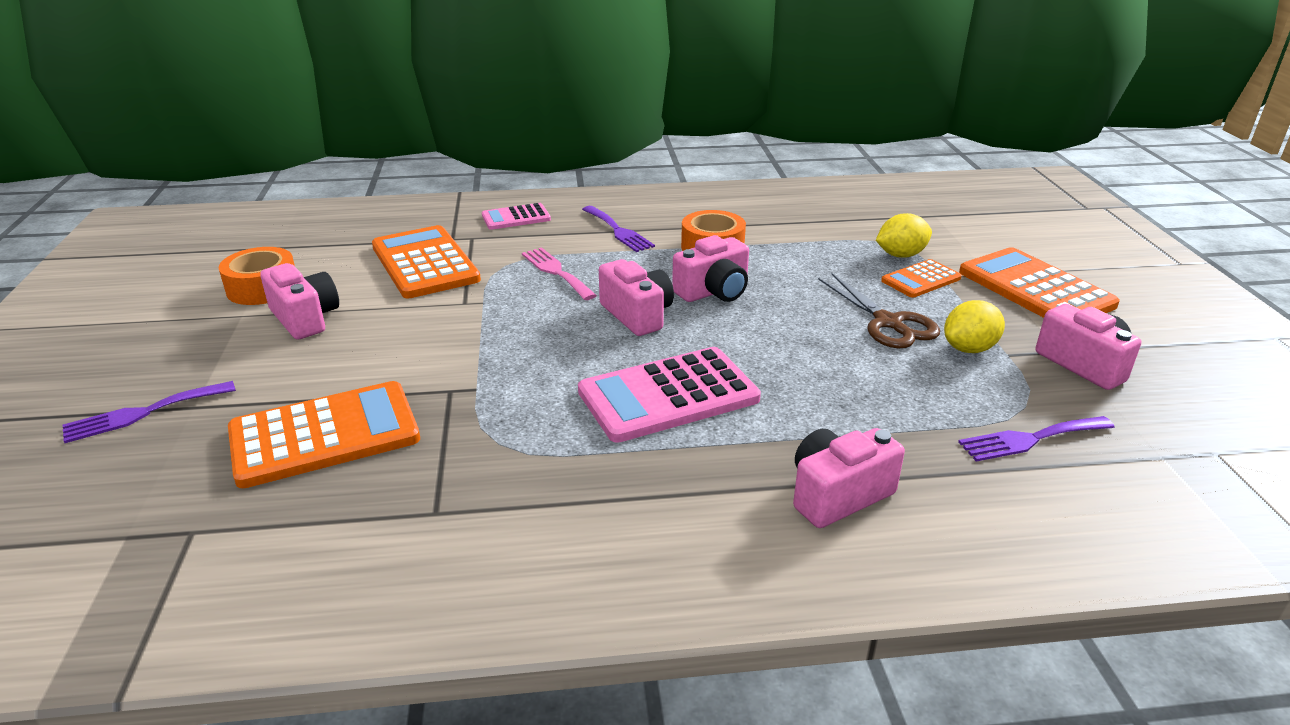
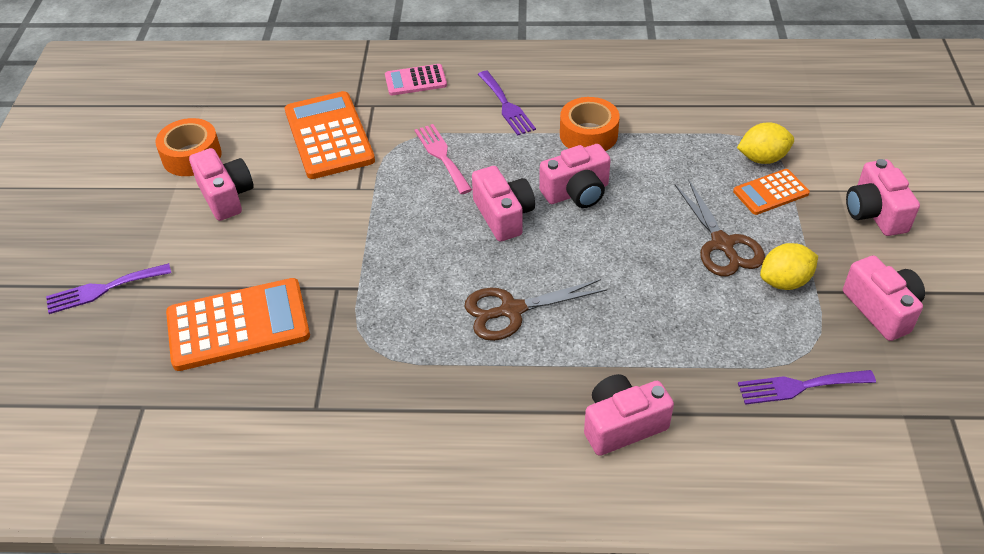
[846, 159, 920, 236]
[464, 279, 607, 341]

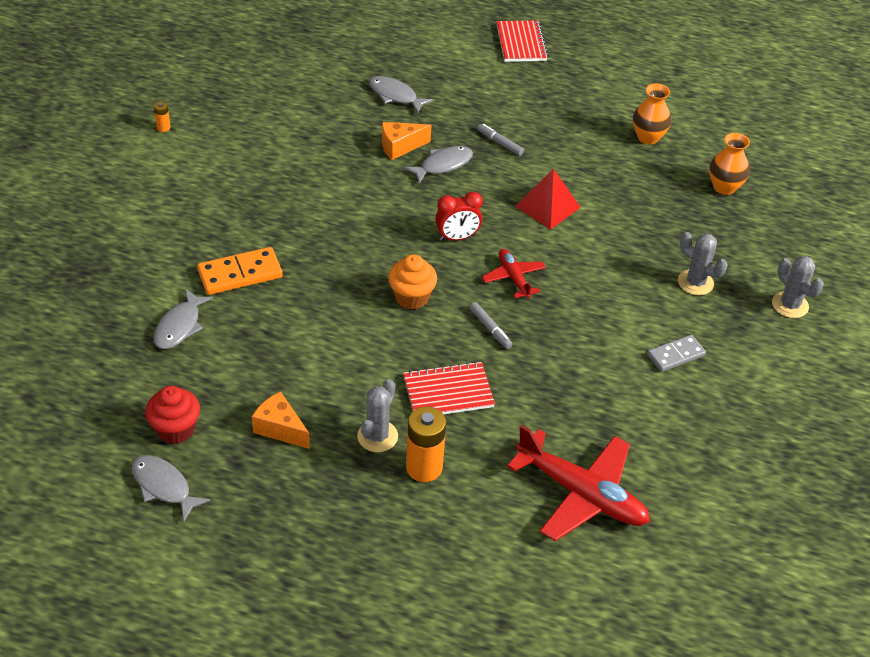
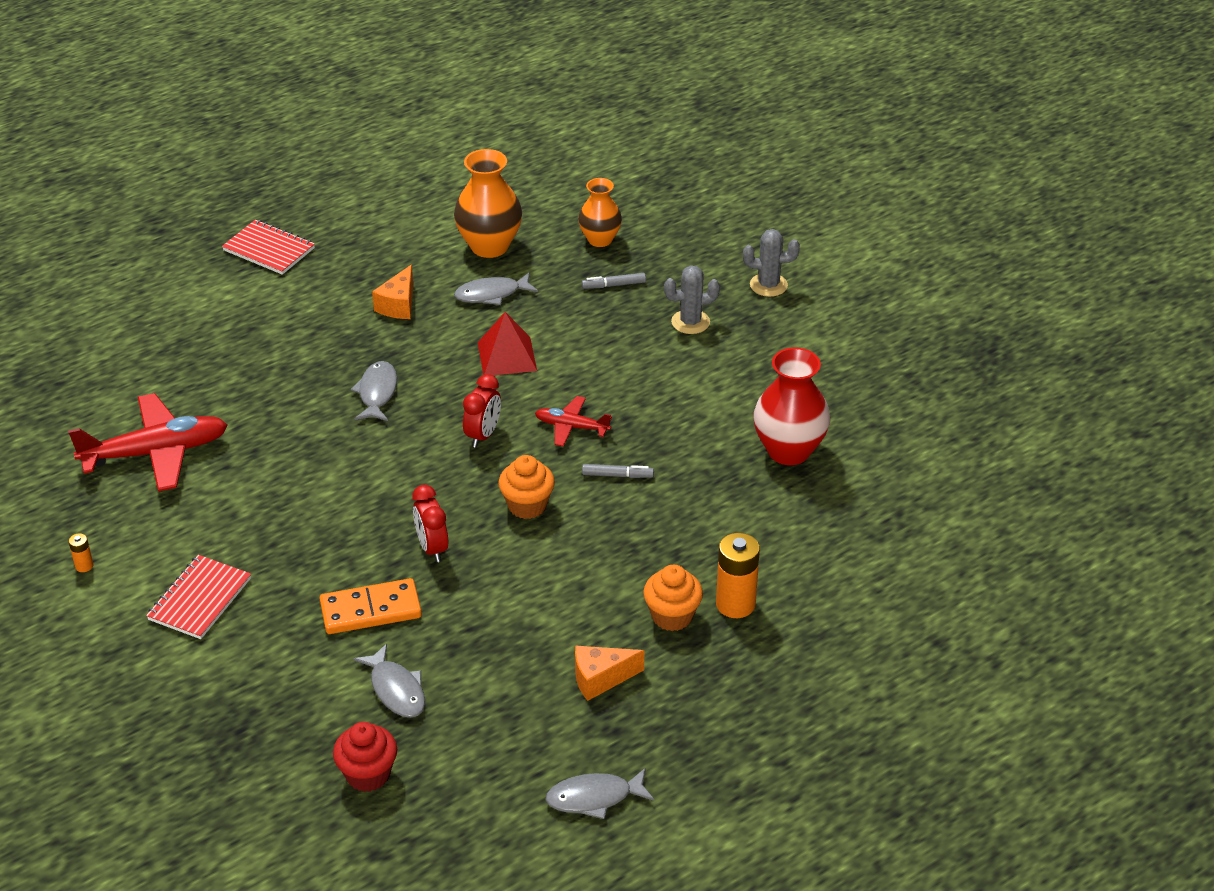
[454, 272, 538, 305]
[454, 149, 522, 258]
[372, 265, 413, 319]
[582, 273, 646, 289]
[320, 578, 422, 634]
[647, 335, 706, 372] (first image)
[146, 555, 251, 639]
[643, 565, 703, 631]
[333, 722, 397, 792]
[68, 393, 227, 491]
[753, 347, 830, 465]
[413, 485, 448, 562]

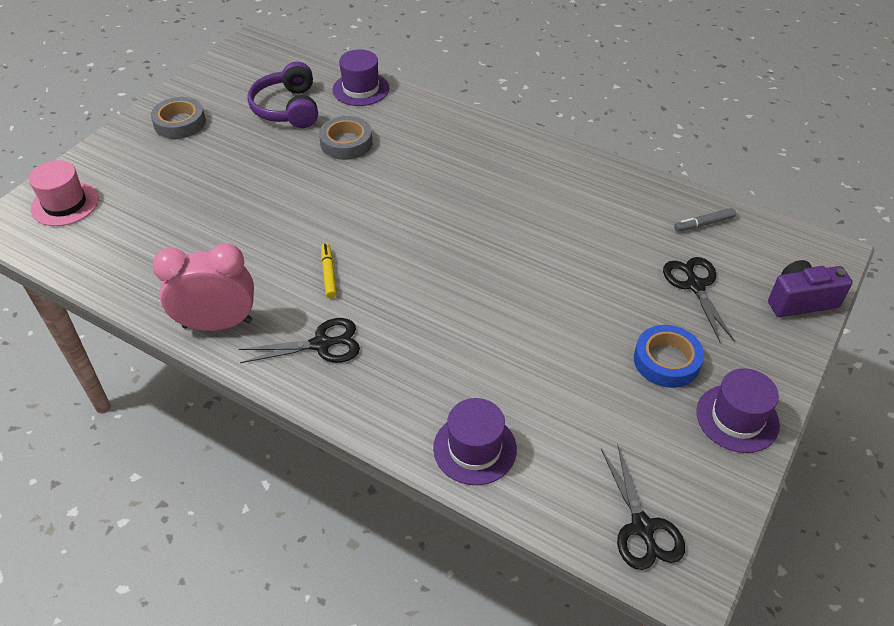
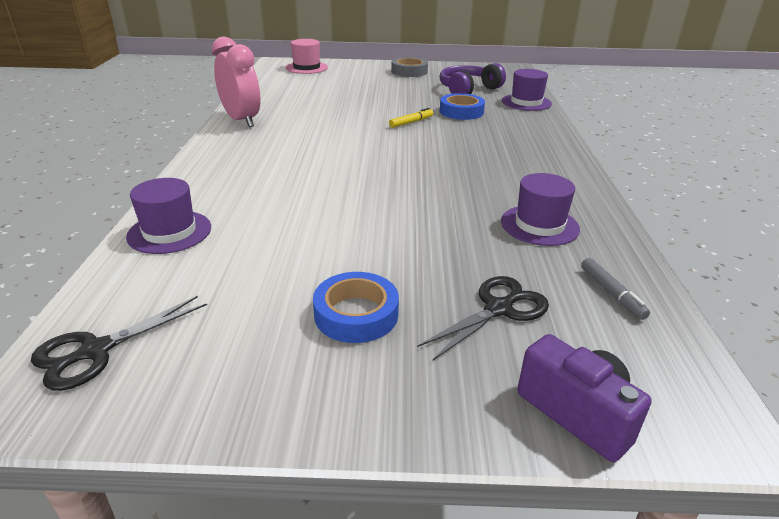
[440, 93, 485, 120]
[581, 258, 650, 320]
[389, 108, 433, 128]
[239, 318, 360, 363] (first image)
[501, 173, 580, 246]

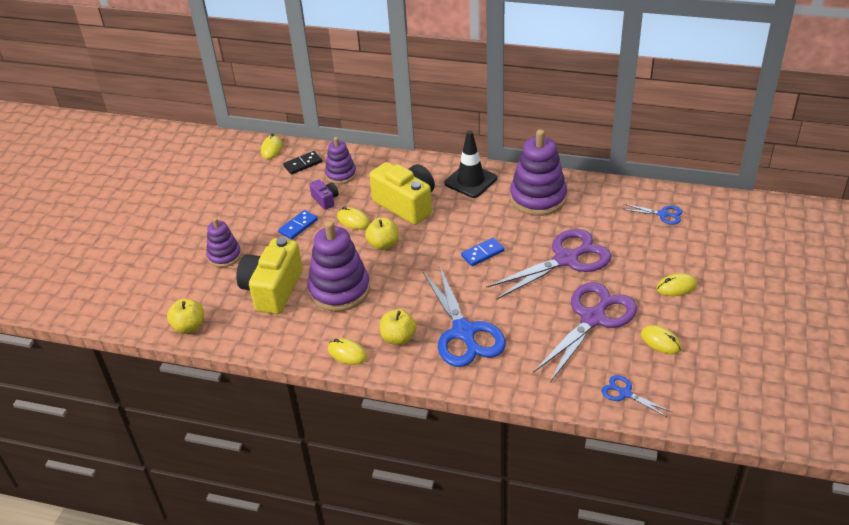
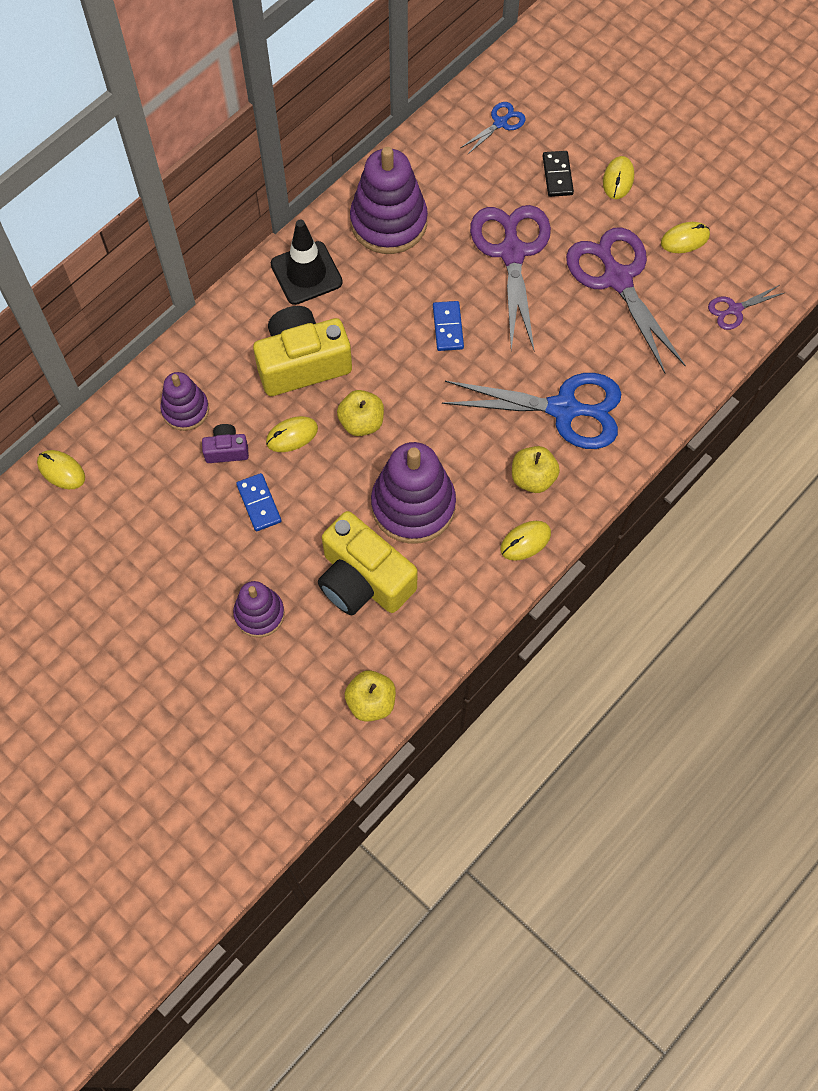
[543, 151, 574, 197]
[708, 285, 786, 330]

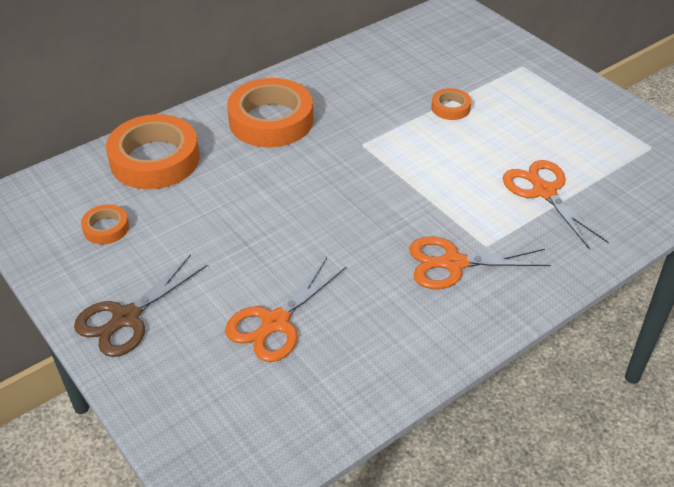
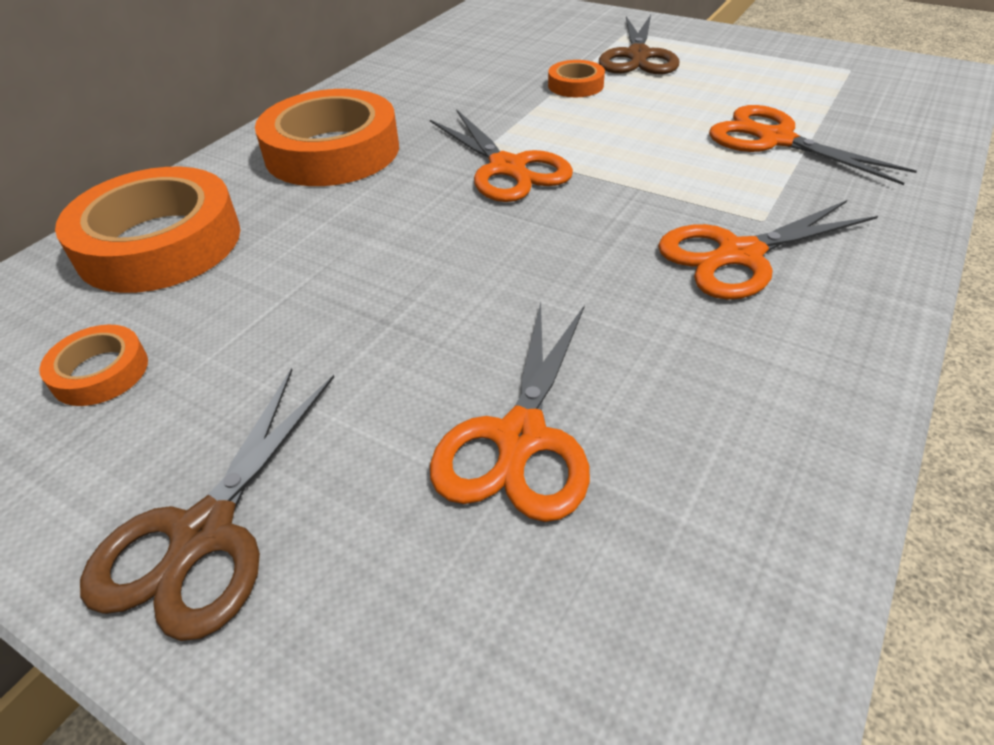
[599, 15, 679, 74]
[430, 109, 573, 202]

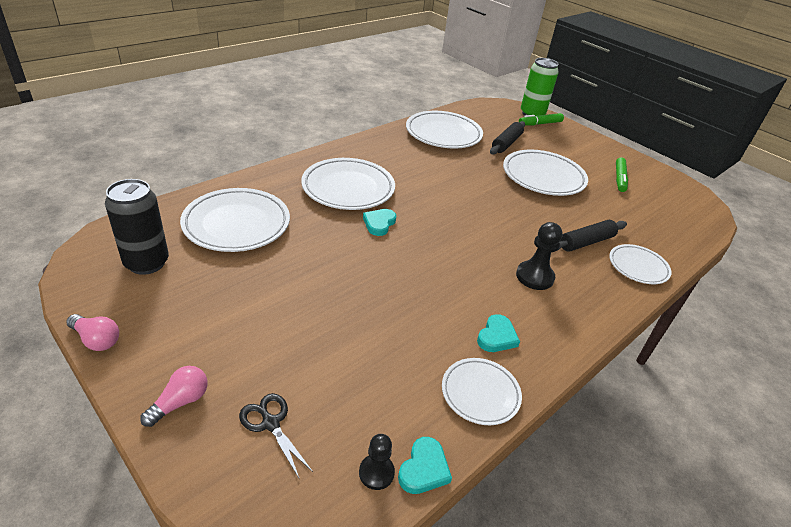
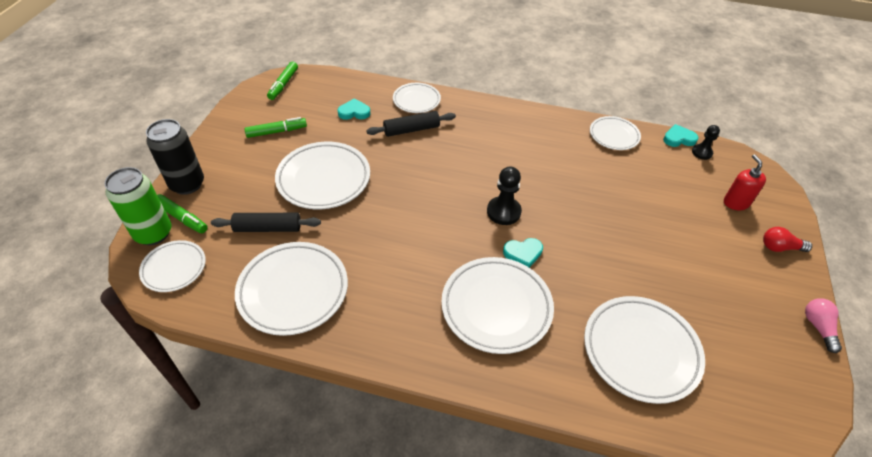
[146, 119, 204, 195]
[366, 111, 456, 137]
[487, 167, 522, 225]
[337, 98, 371, 120]
[763, 227, 812, 252]
[724, 154, 766, 210]
[267, 61, 298, 100]
[139, 240, 206, 292]

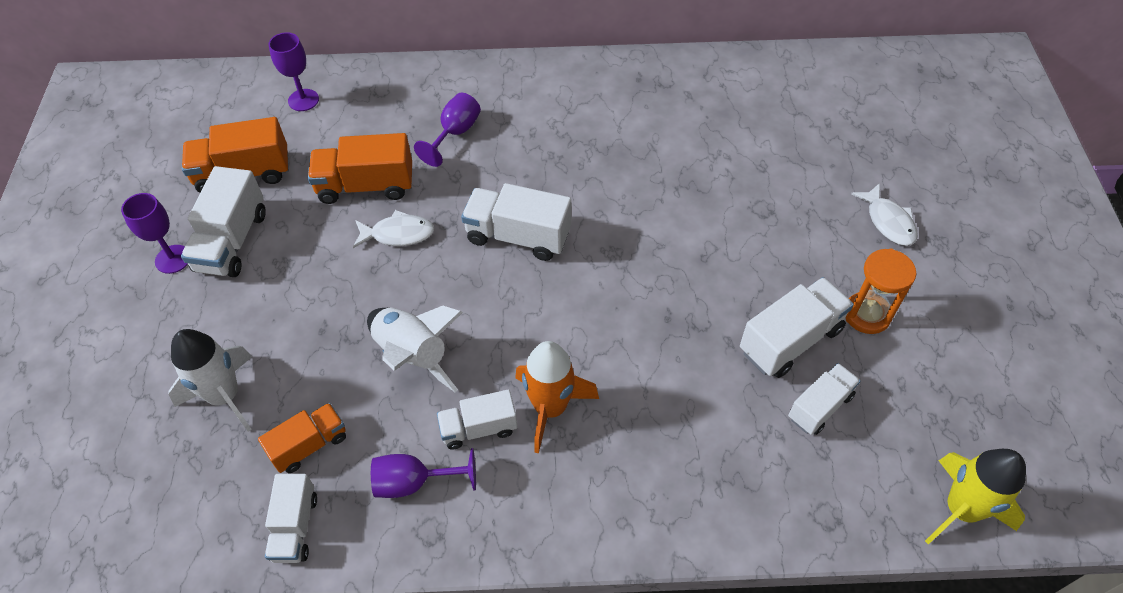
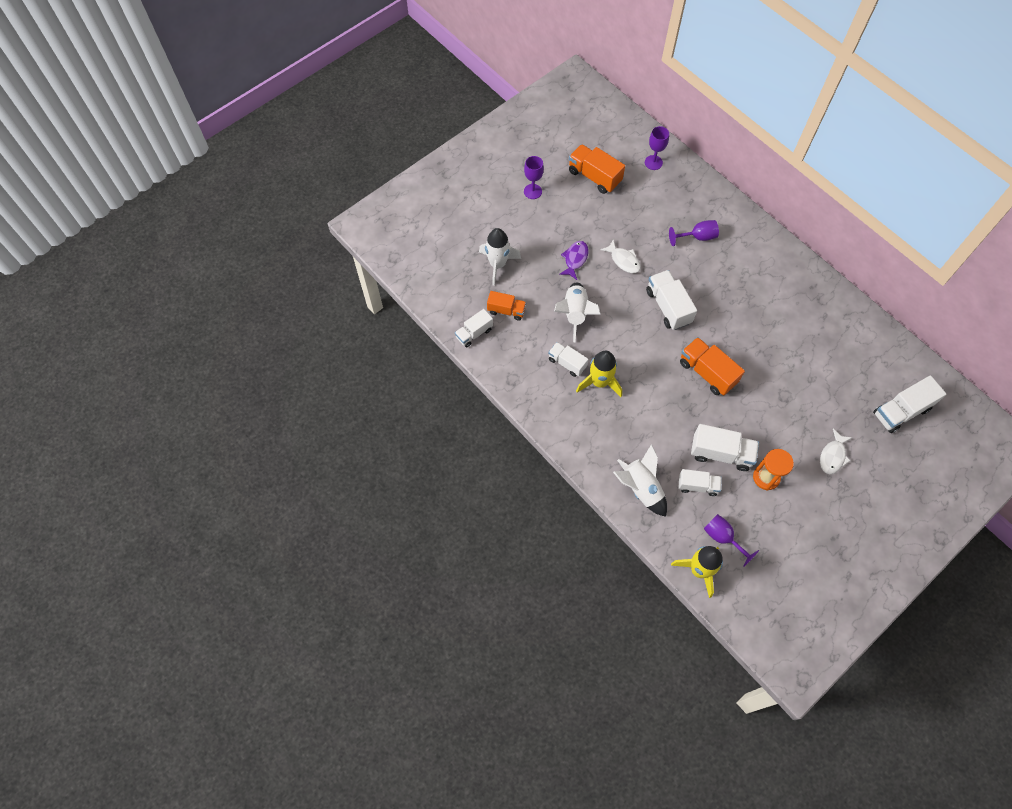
[680, 337, 745, 396]
[873, 375, 946, 433]
[576, 351, 622, 397]
[704, 514, 759, 567]
[559, 241, 588, 280]
[613, 444, 667, 517]

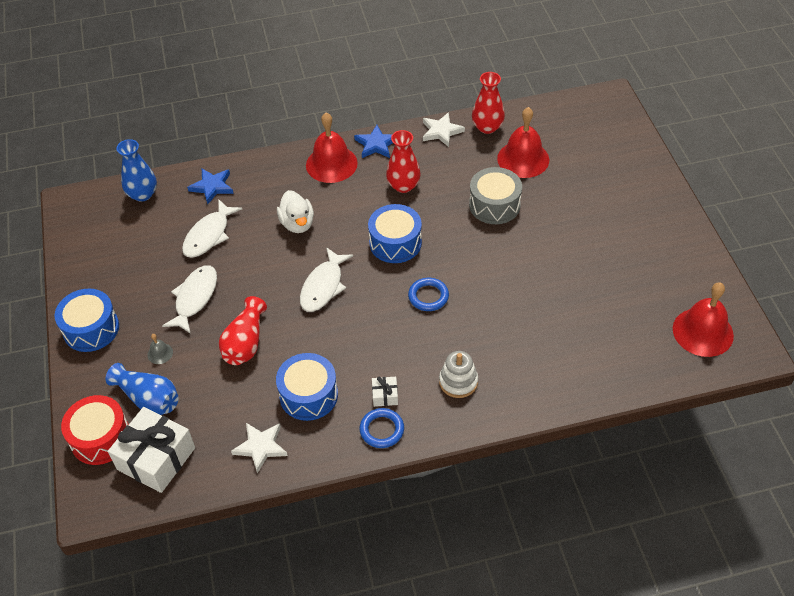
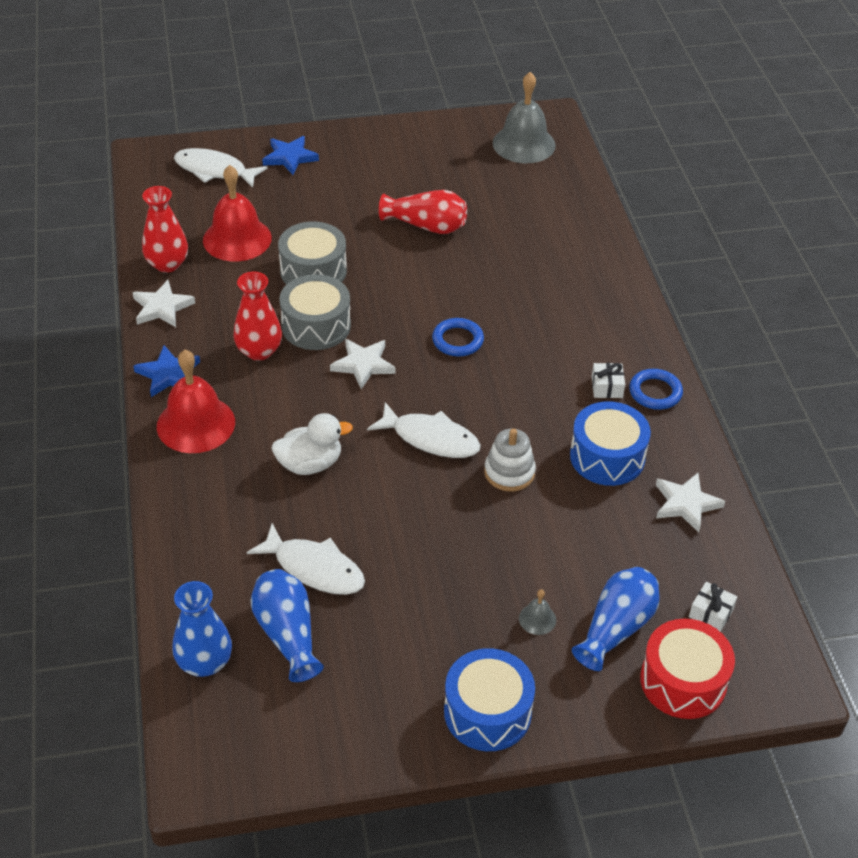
[262, 136, 319, 175]
[330, 339, 396, 389]
[174, 148, 268, 188]
[492, 72, 556, 163]
[379, 190, 467, 234]
[484, 428, 536, 492]
[689, 582, 737, 632]
[279, 274, 351, 350]
[250, 569, 324, 682]

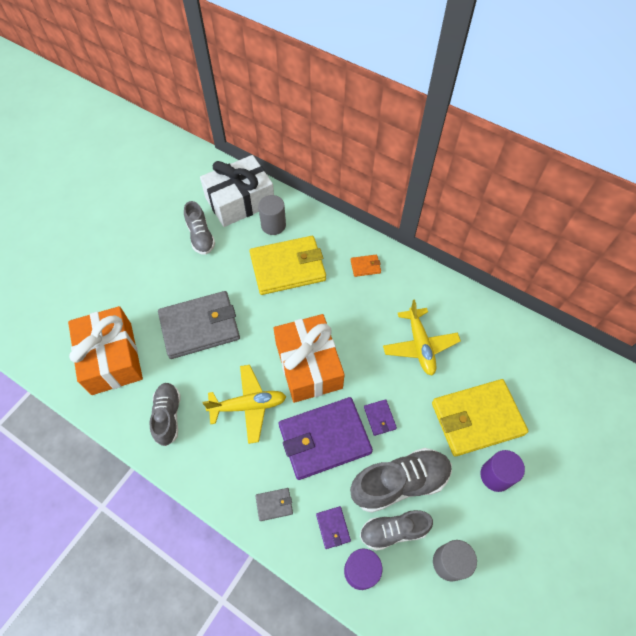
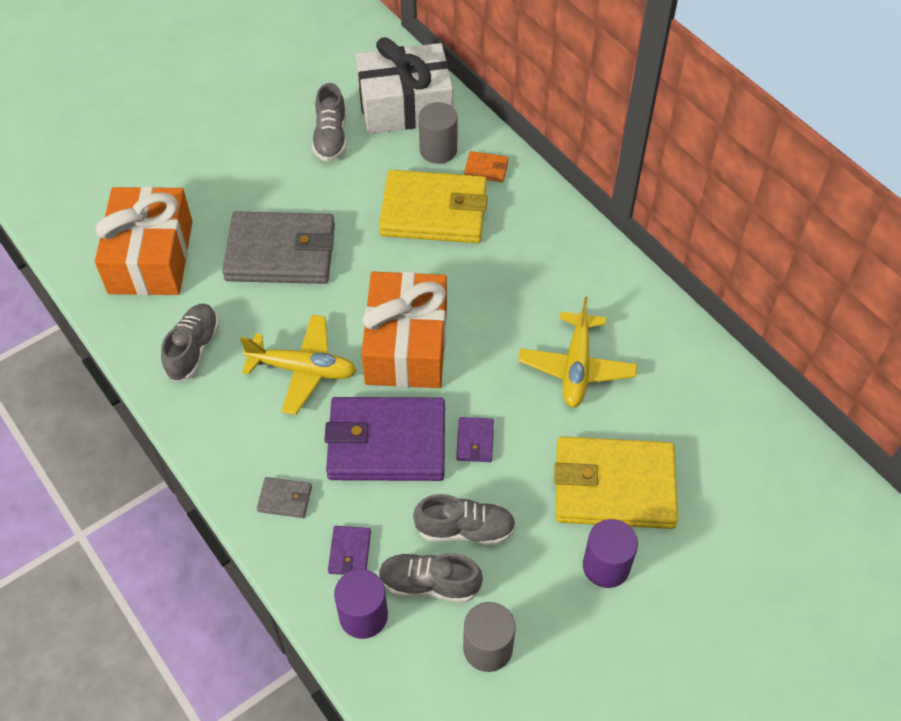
[464, 151, 509, 182]
[413, 494, 516, 545]

